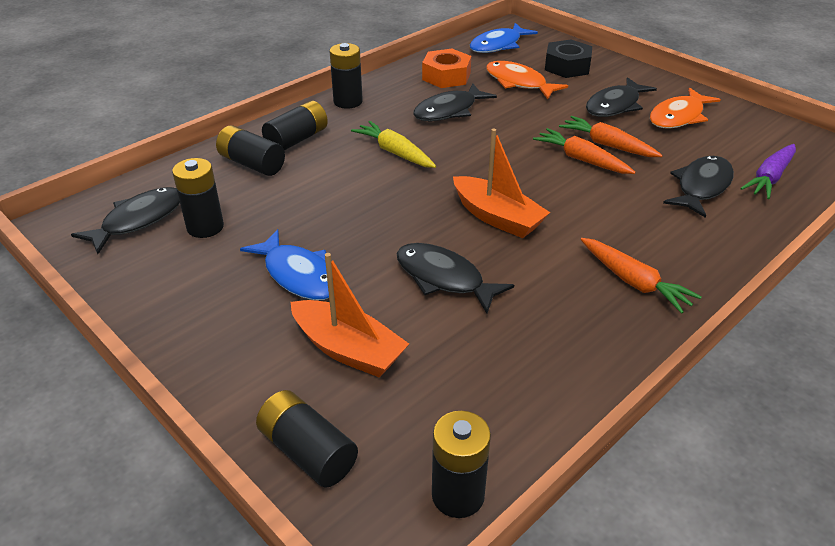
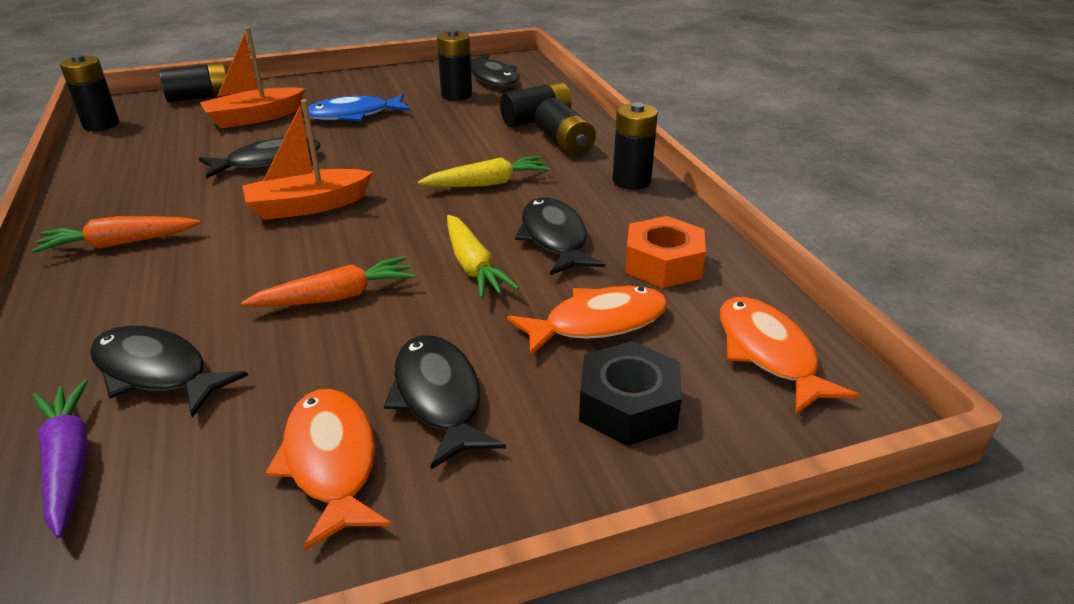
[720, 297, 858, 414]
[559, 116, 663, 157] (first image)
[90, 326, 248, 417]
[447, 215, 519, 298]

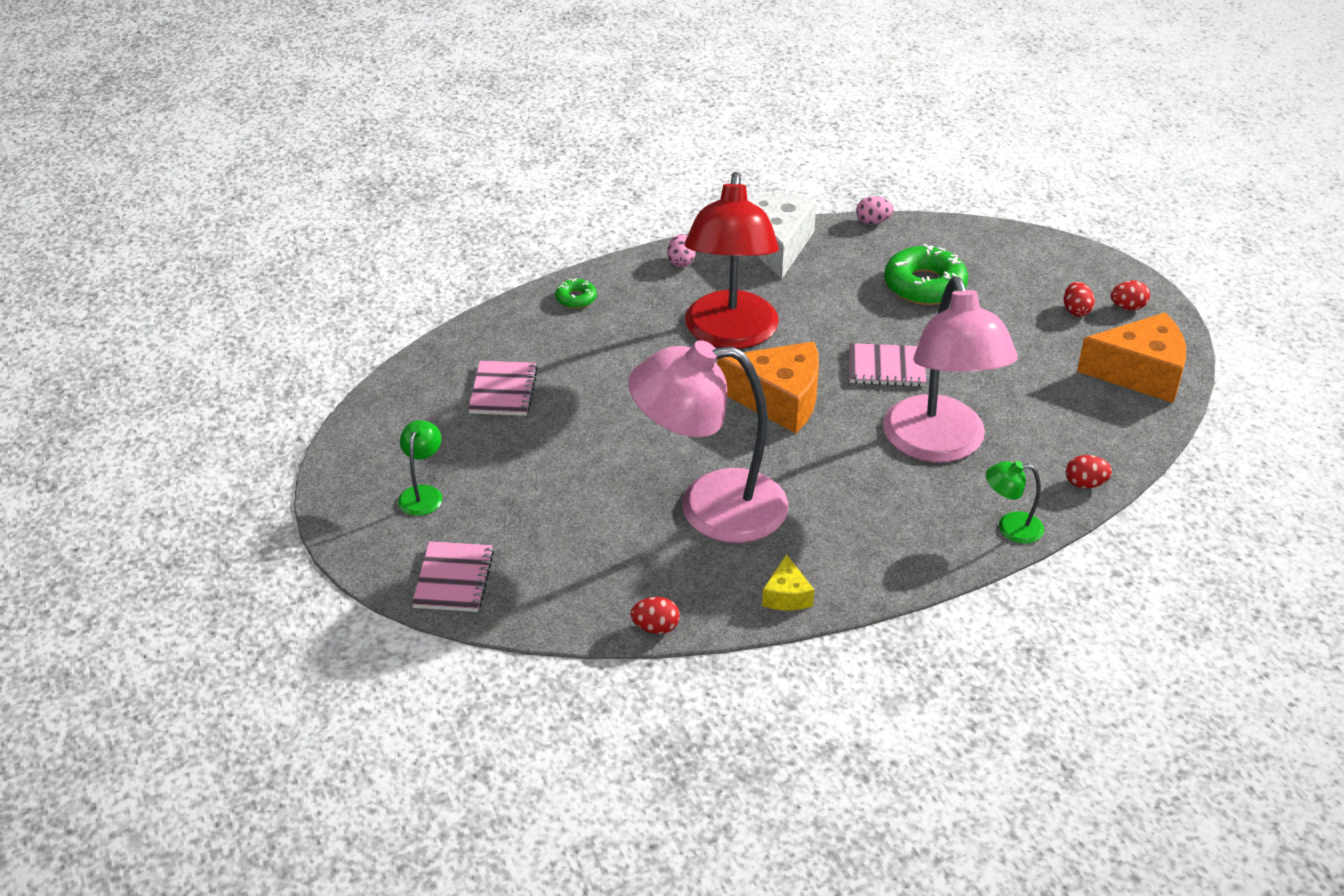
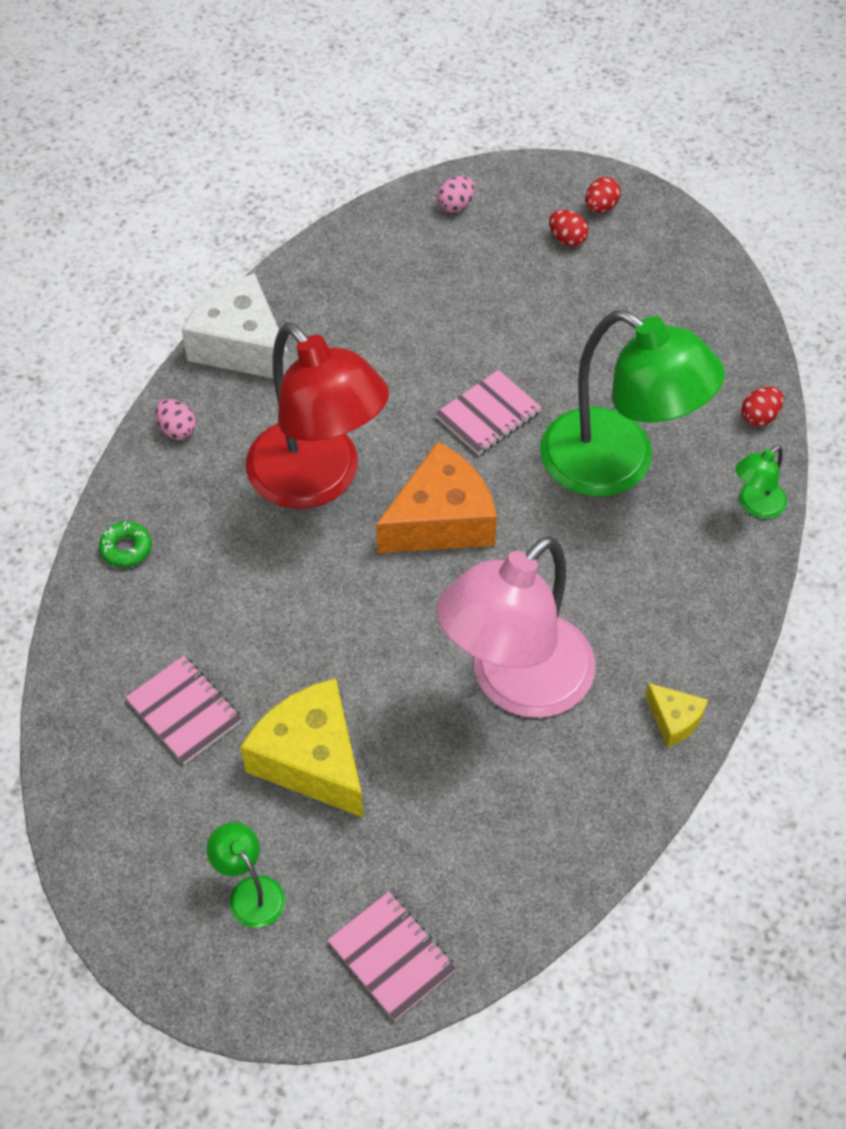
[437, 176, 475, 213]
[884, 244, 968, 305] (first image)
[540, 310, 725, 496]
[1077, 312, 1186, 403] (first image)
[630, 597, 680, 634] (first image)
[240, 678, 364, 818]

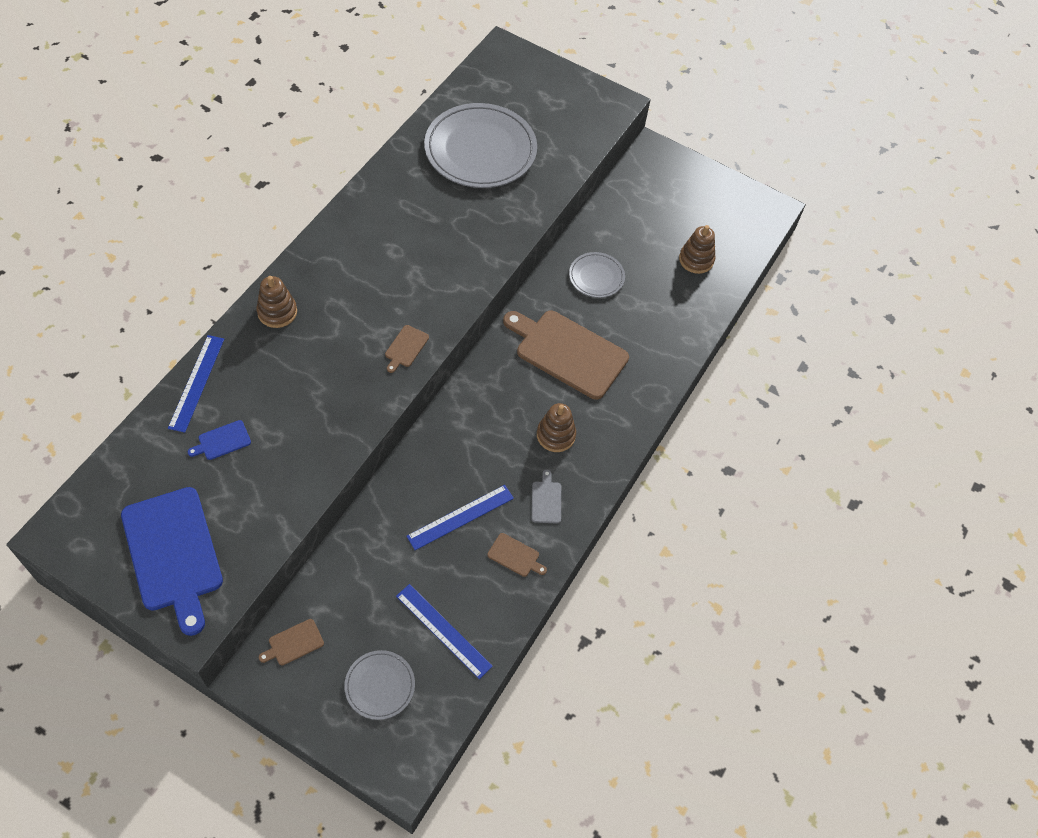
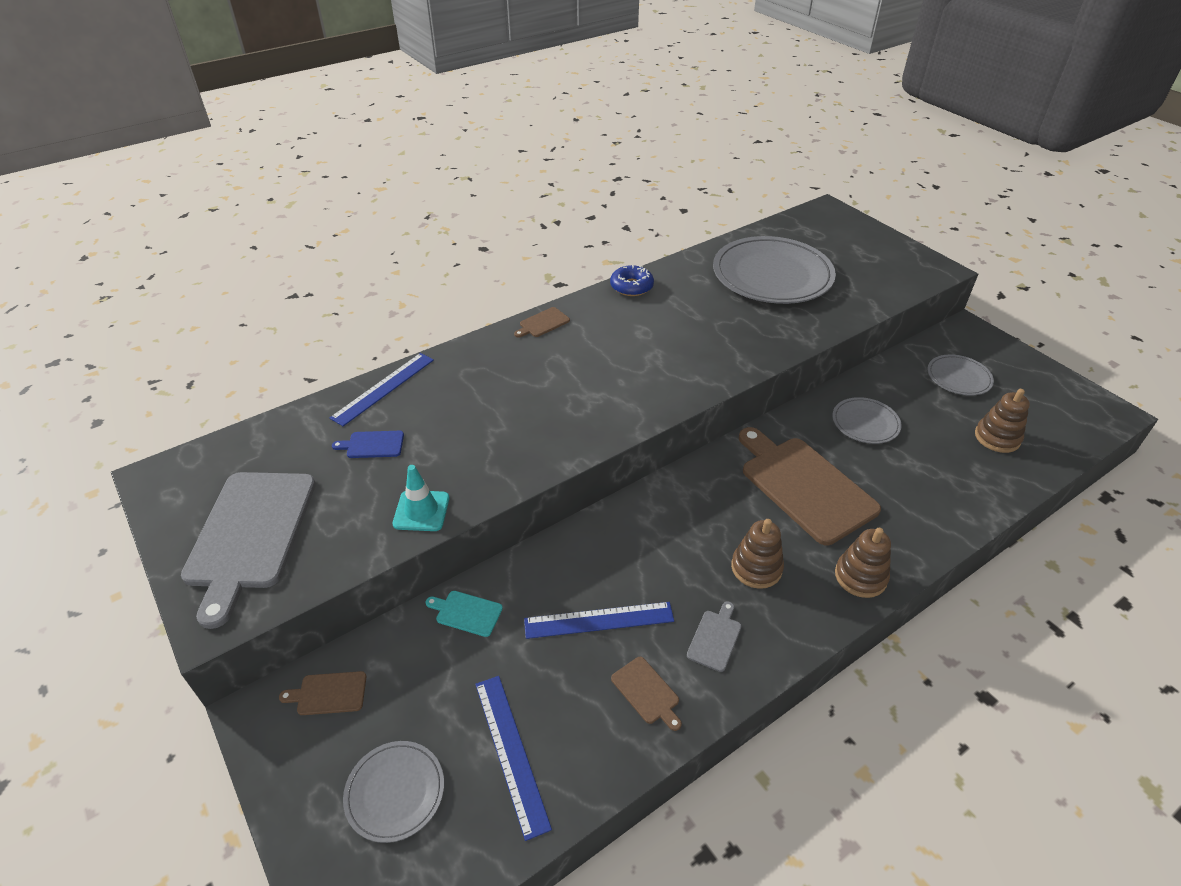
[835, 528, 891, 598]
[514, 307, 570, 338]
[181, 472, 316, 629]
[610, 265, 654, 296]
[927, 354, 994, 396]
[393, 465, 449, 531]
[426, 591, 503, 637]

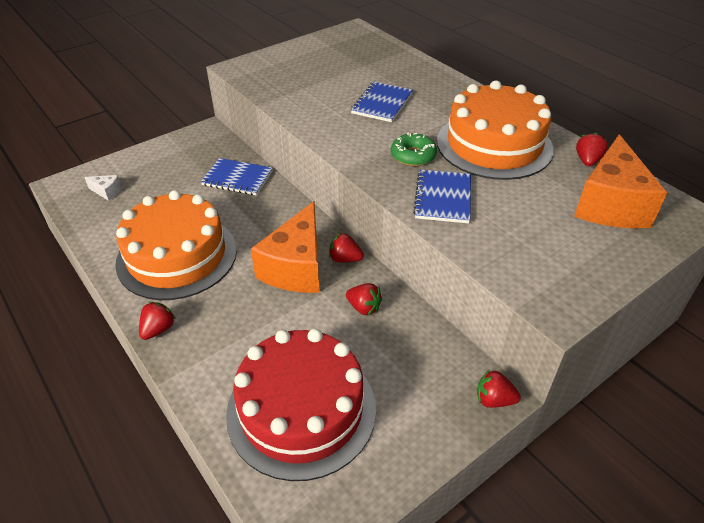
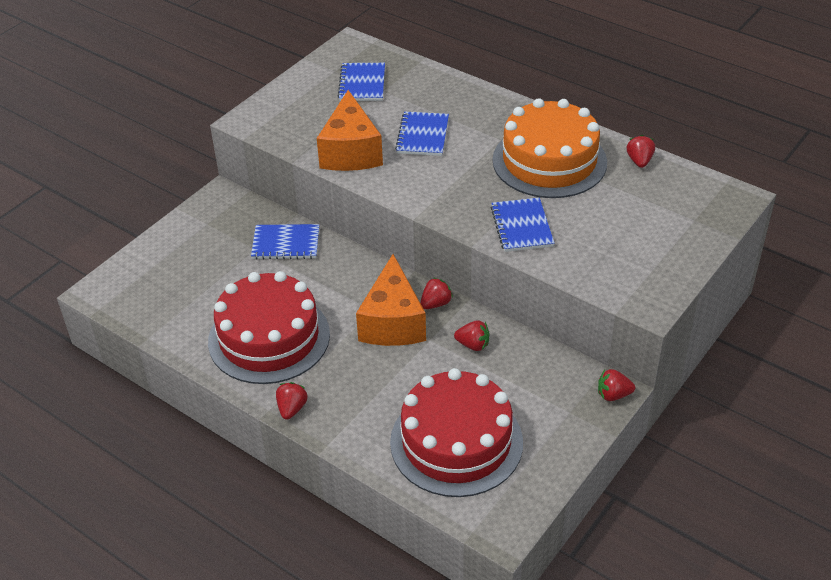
[391, 133, 437, 166] (first image)
[317, 90, 383, 171]
[84, 175, 122, 201] (first image)
[208, 271, 330, 384]
[420, 277, 453, 309]
[338, 63, 385, 101]

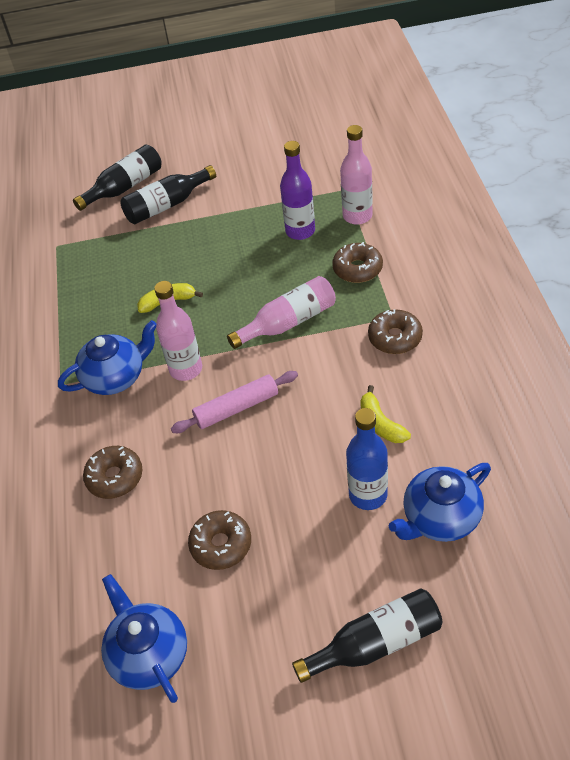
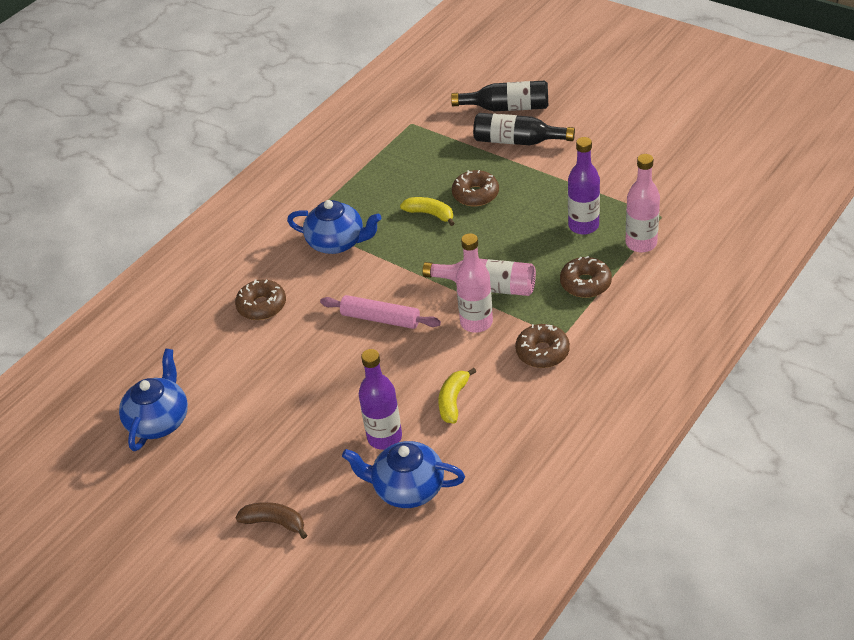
[456, 233, 493, 333]
[359, 349, 402, 450]
[452, 170, 499, 207]
[236, 502, 307, 539]

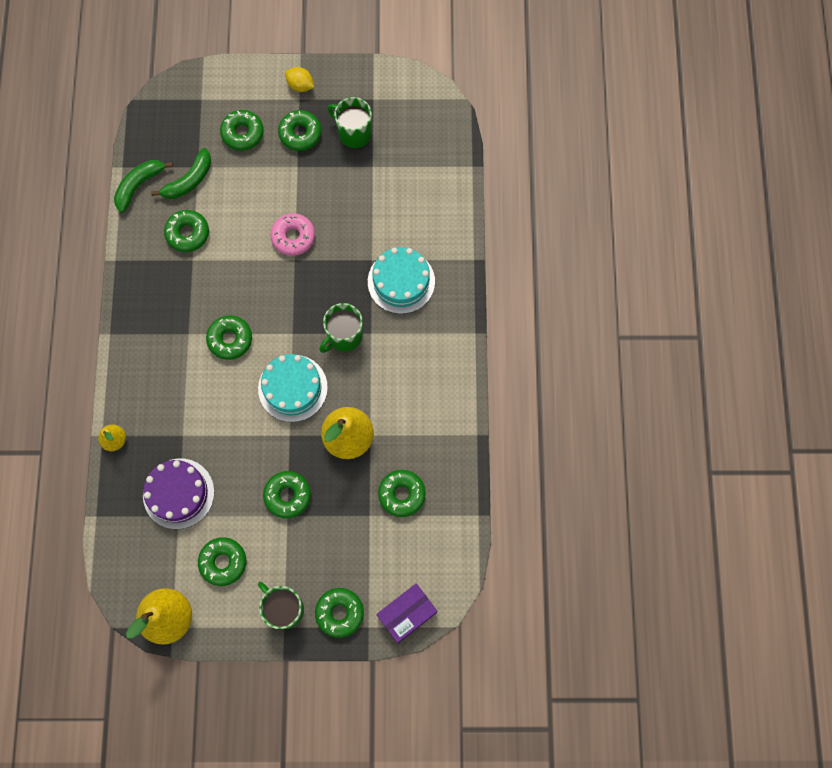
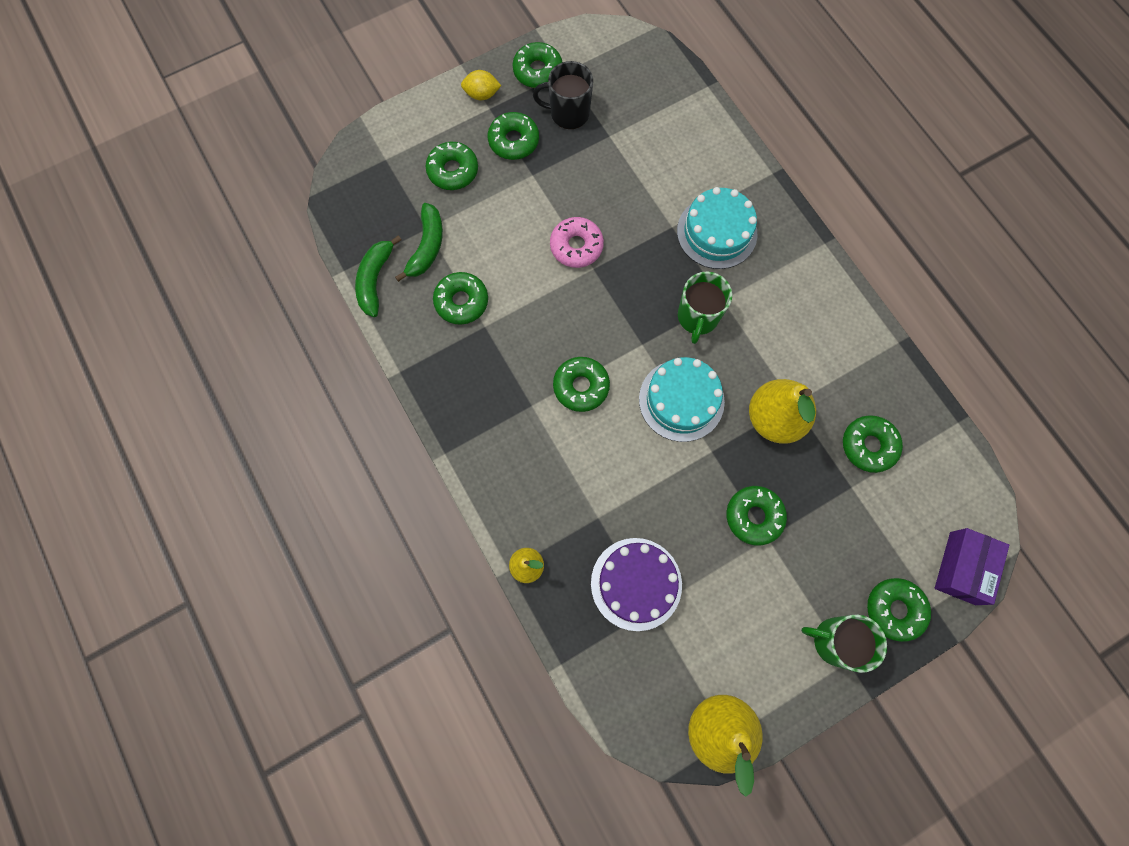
[533, 61, 593, 129]
[512, 42, 562, 88]

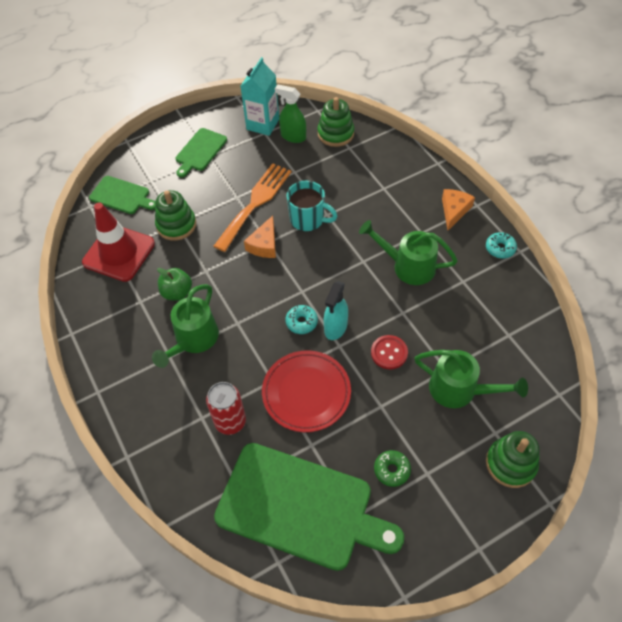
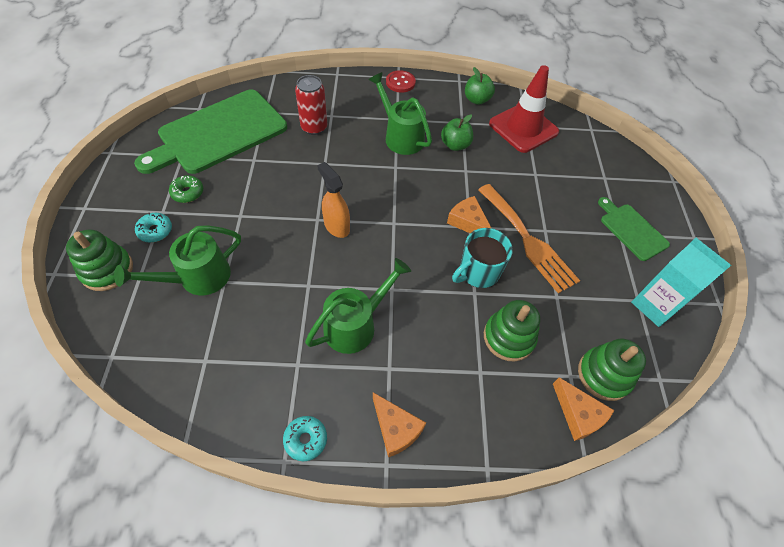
[275, 85, 306, 143] (first image)
[89, 176, 156, 214] (first image)
[484, 300, 540, 362]
[317, 162, 350, 238]
[135, 213, 172, 242]
[386, 70, 416, 93]
[262, 350, 351, 432] (first image)
[465, 67, 495, 105]
[553, 377, 614, 441]

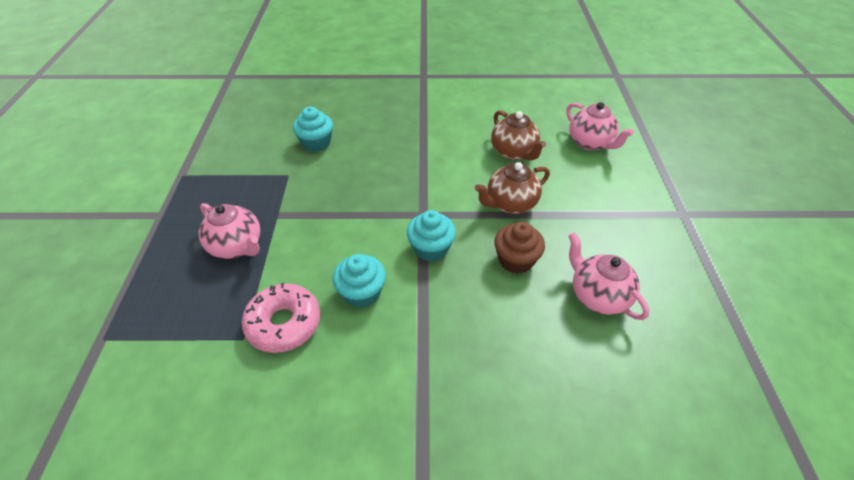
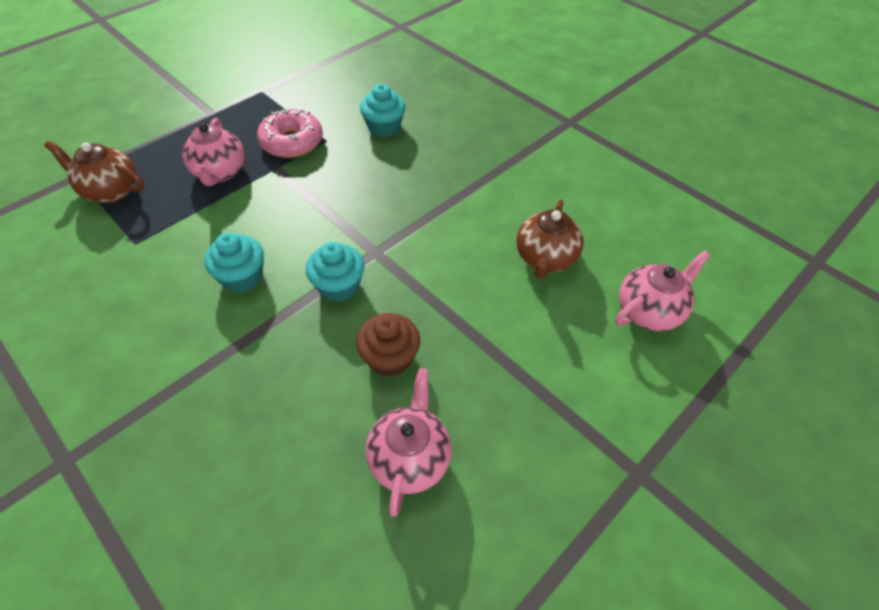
[615, 251, 711, 331]
[44, 141, 144, 203]
[257, 109, 323, 158]

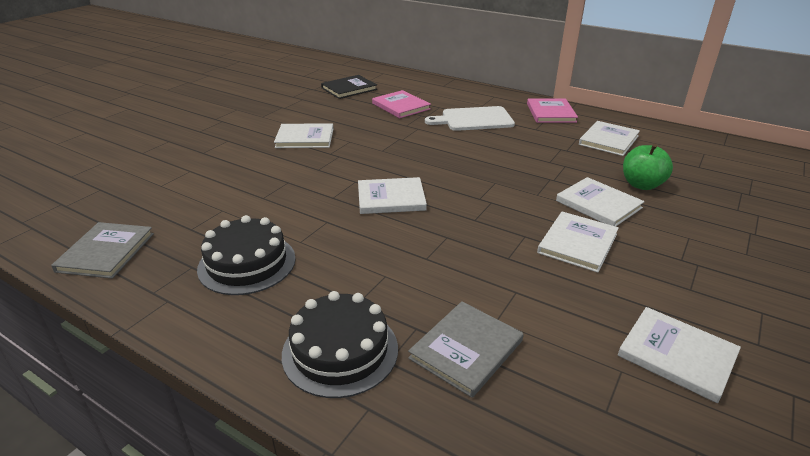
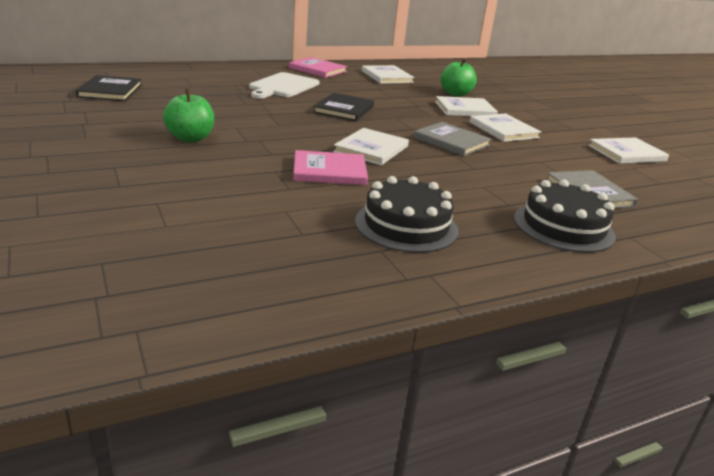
[293, 150, 368, 185]
[163, 89, 214, 142]
[414, 122, 491, 156]
[313, 93, 374, 121]

